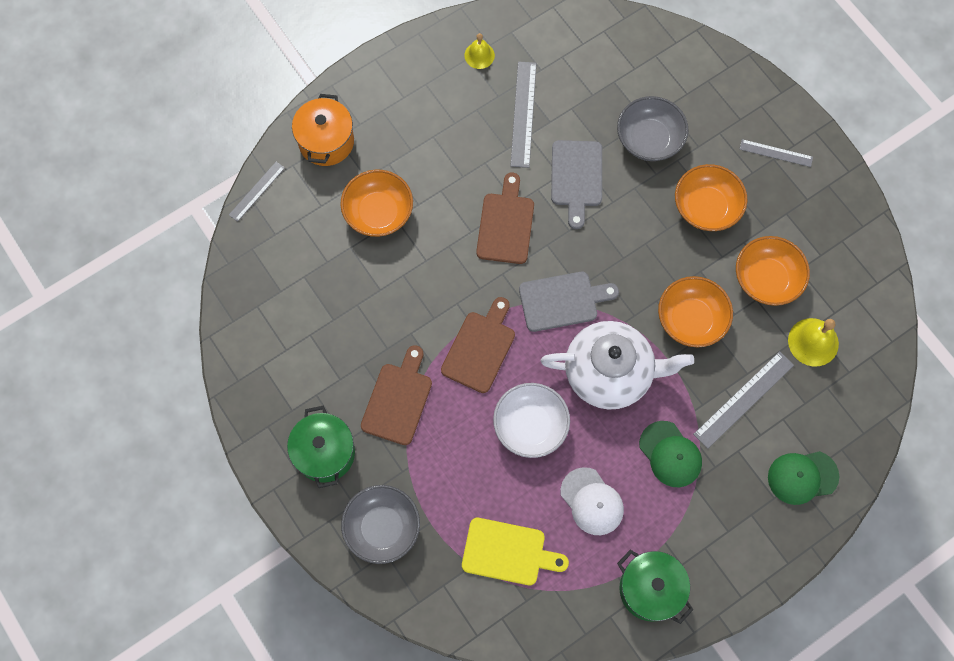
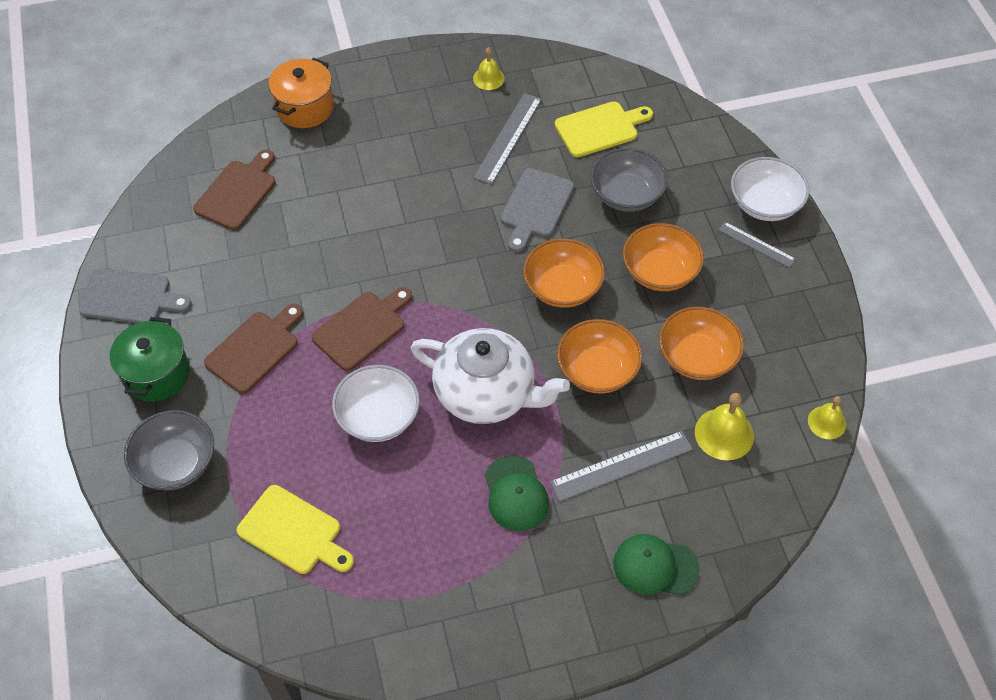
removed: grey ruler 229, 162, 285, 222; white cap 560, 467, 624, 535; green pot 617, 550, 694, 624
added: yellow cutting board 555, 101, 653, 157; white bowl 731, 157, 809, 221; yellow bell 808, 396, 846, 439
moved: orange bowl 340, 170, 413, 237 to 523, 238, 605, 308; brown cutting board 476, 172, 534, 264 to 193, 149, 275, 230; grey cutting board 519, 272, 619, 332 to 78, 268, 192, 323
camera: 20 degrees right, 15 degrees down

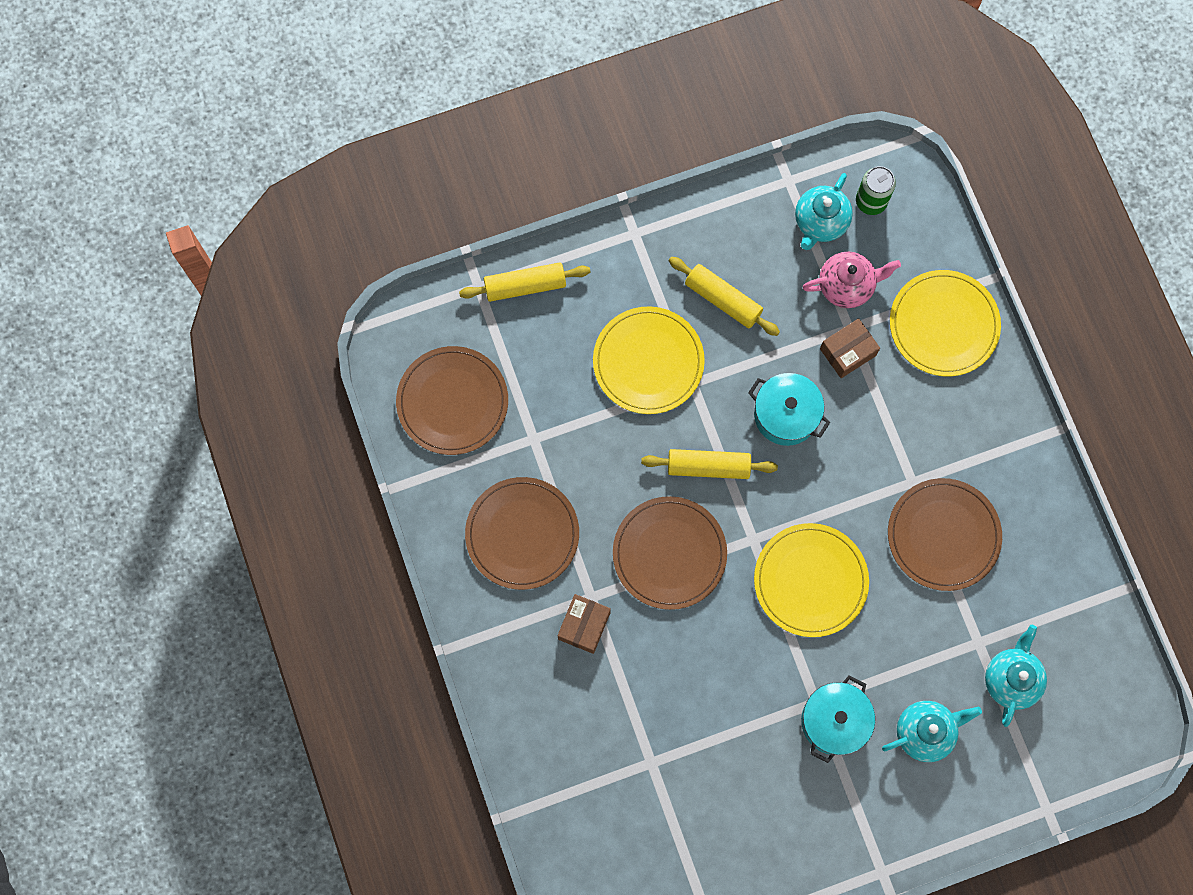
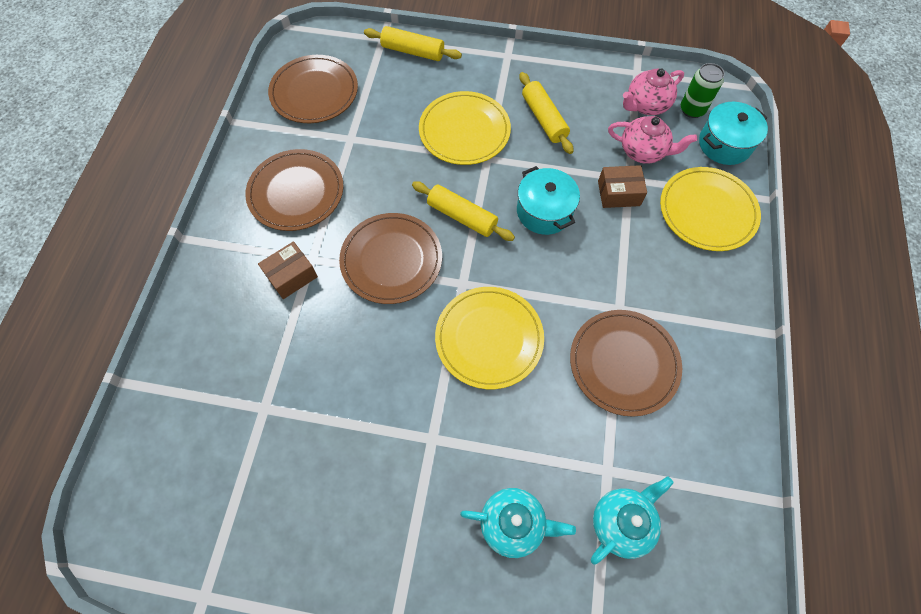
moved: turquoise pot 801, 675, 875, 763 to 699, 102, 768, 165
recoloured: turquoise teapot 795, 173, 853, 250 to pink teapot 623, 69, 684, 115
camera: 30 degrees right, 10 degrees down

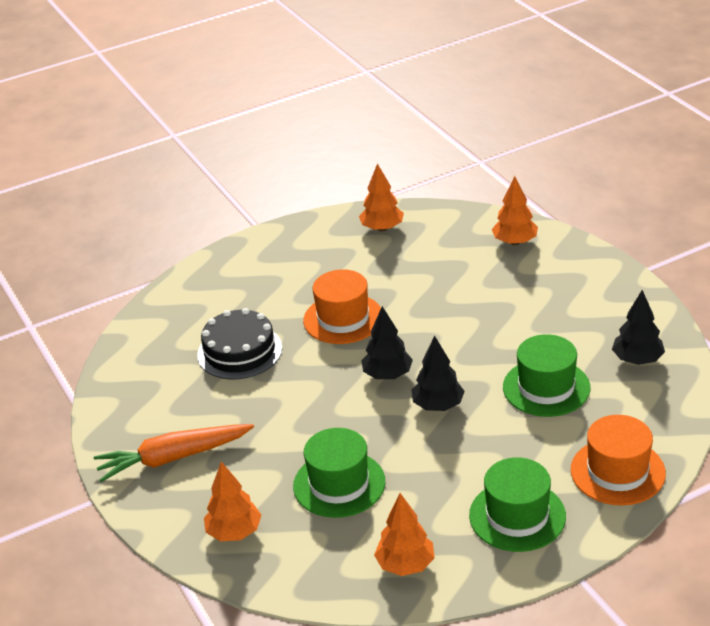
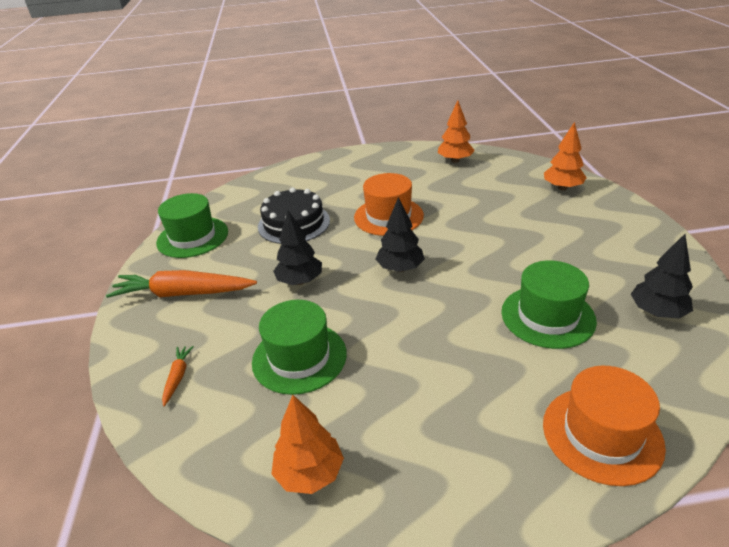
moved: black tree 412, 336, 465, 411 to 273, 211, 322, 285; green hat 469, 457, 566, 552 to 156, 193, 228, 258
replaced: orange tree 204, 462, 261, 541 to orange carrot 162, 346, 194, 406
camera: 20 degrees right, 0 degrees up

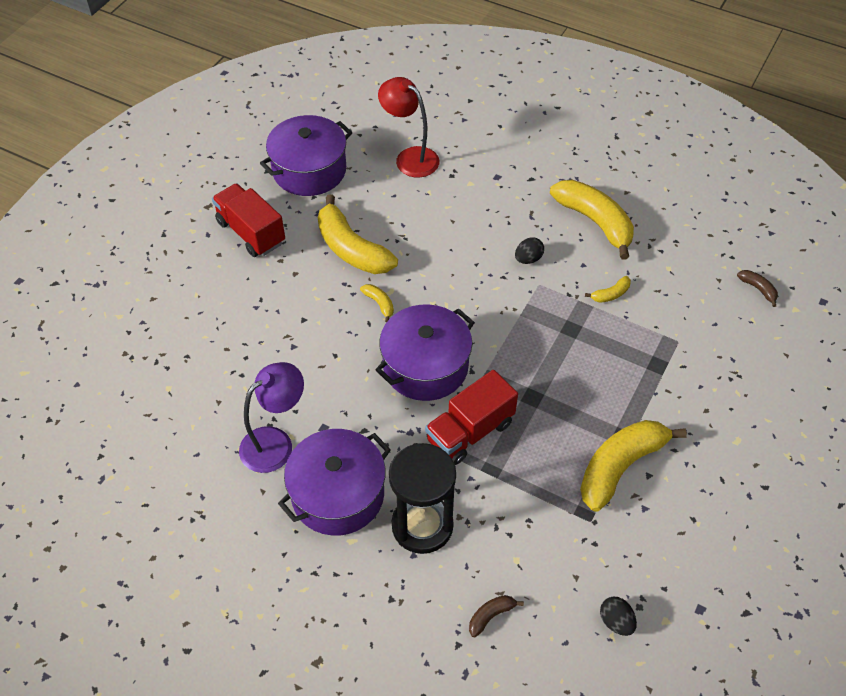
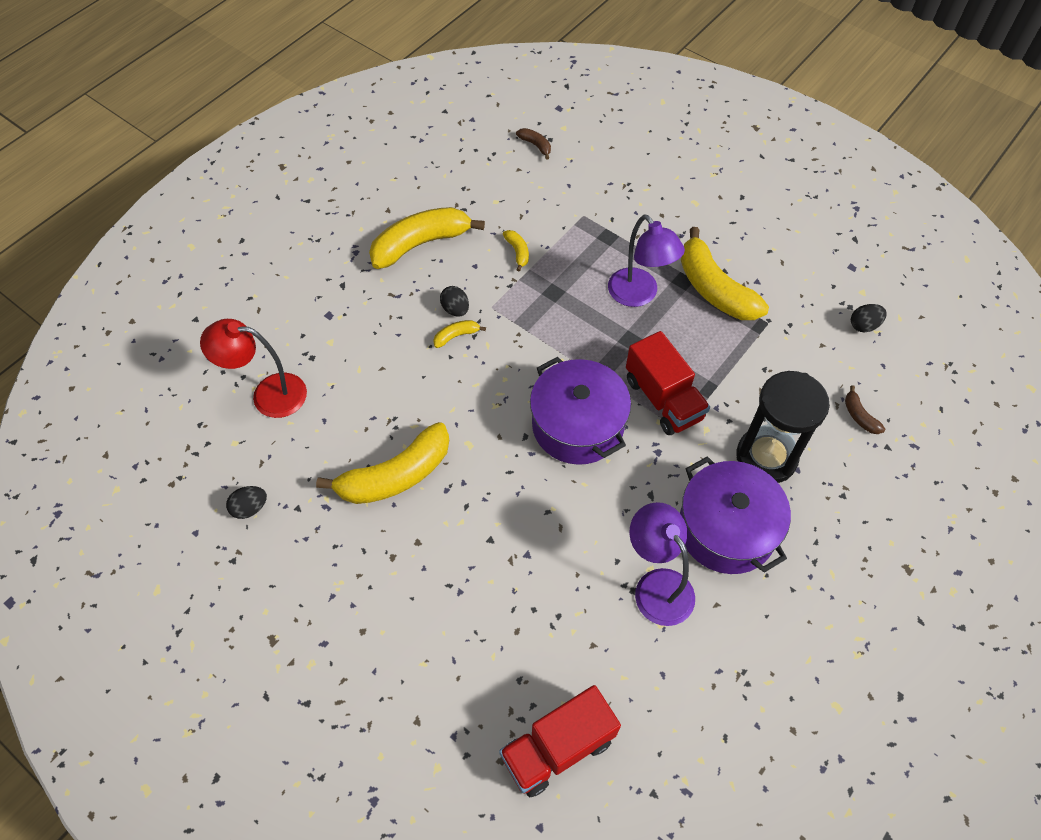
added: purple lamp 608, 215, 685, 307
moved: red truck 212, 183, 285, 257 to 499, 685, 621, 797; yellow banana 360, 284, 394, 323 to 433, 320, 486, 348
replaced: purple pot 260, 115, 352, 196 to black egg 226, 486, 267, 519
turned: red lamp 378, 77, 439, 178 = 200, 319, 307, 418 45 degrees clockwise; brown banana 737, 270, 778, 307 = 516, 128, 551, 160 75 degrees clockwise
camera: 80 degrees left, 5 degrees up

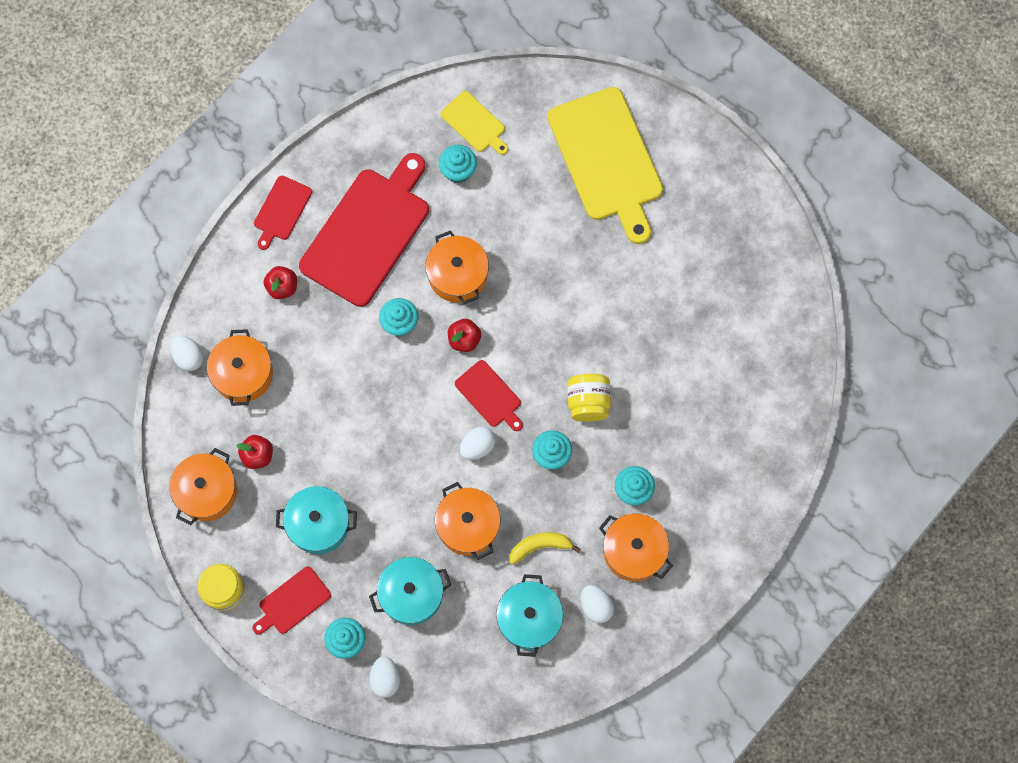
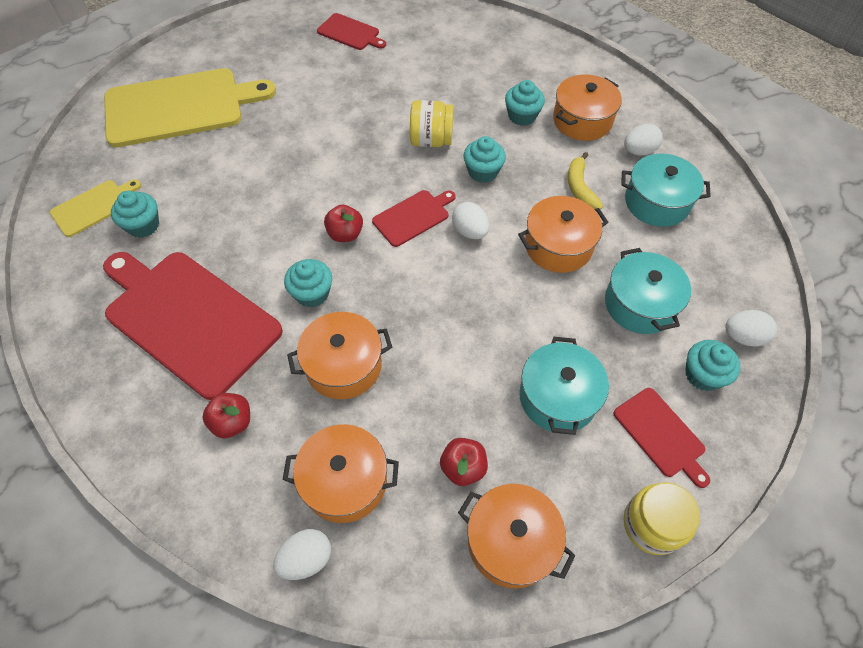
moved: red cutting board 254, 176, 312, 250 to 317, 13, 386, 50; orange pot 425, 231, 489, 304 to 287, 312, 392, 399
camera: 85 degrees left, 15 degrees down

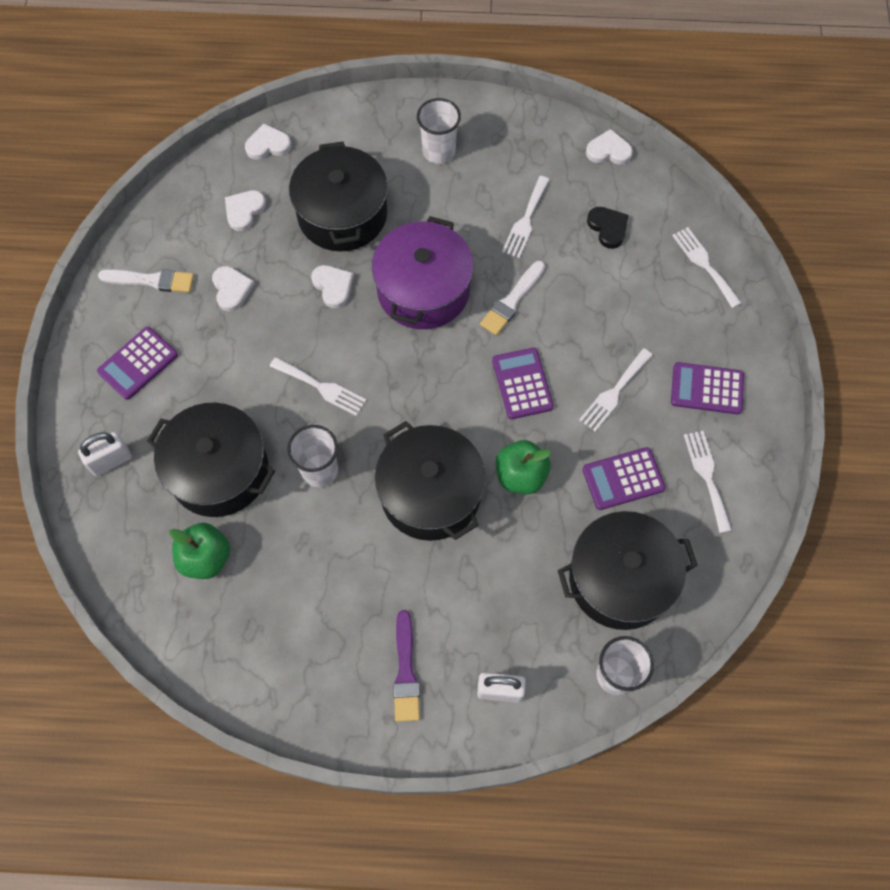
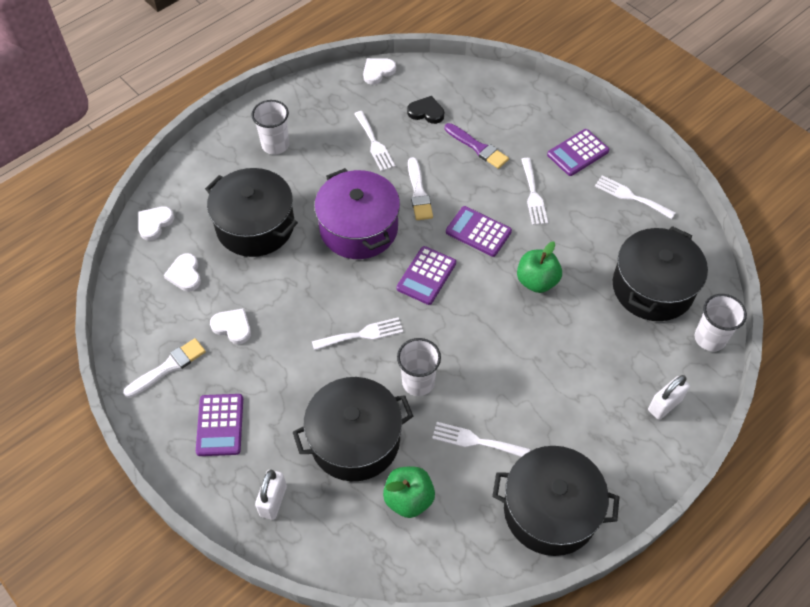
removed: white heart 311, 265, 354, 308
moved: white fork 672, 227, 741, 308 to 432, 422, 530, 457; black pot 375, 421, 485, 541 to 492, 446, 619, 556; purple calculator 582, 447, 666, 510 to 397, 246, 456, 305; purple brush 393, 610, 420, 722 to 445, 123, 509, 169
camera: 45 degrees left, 10 degrees down

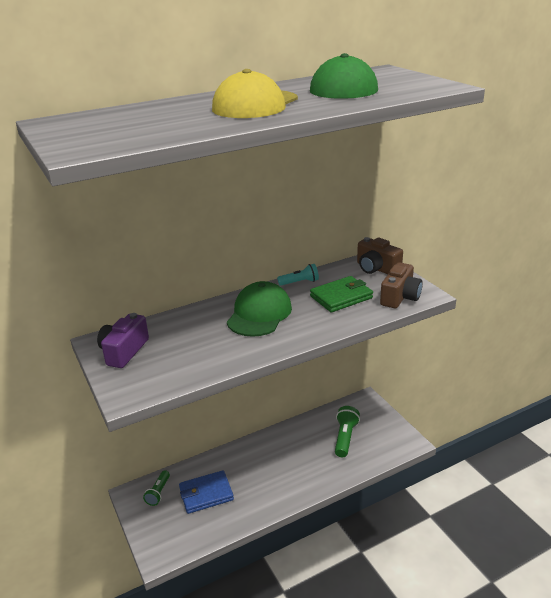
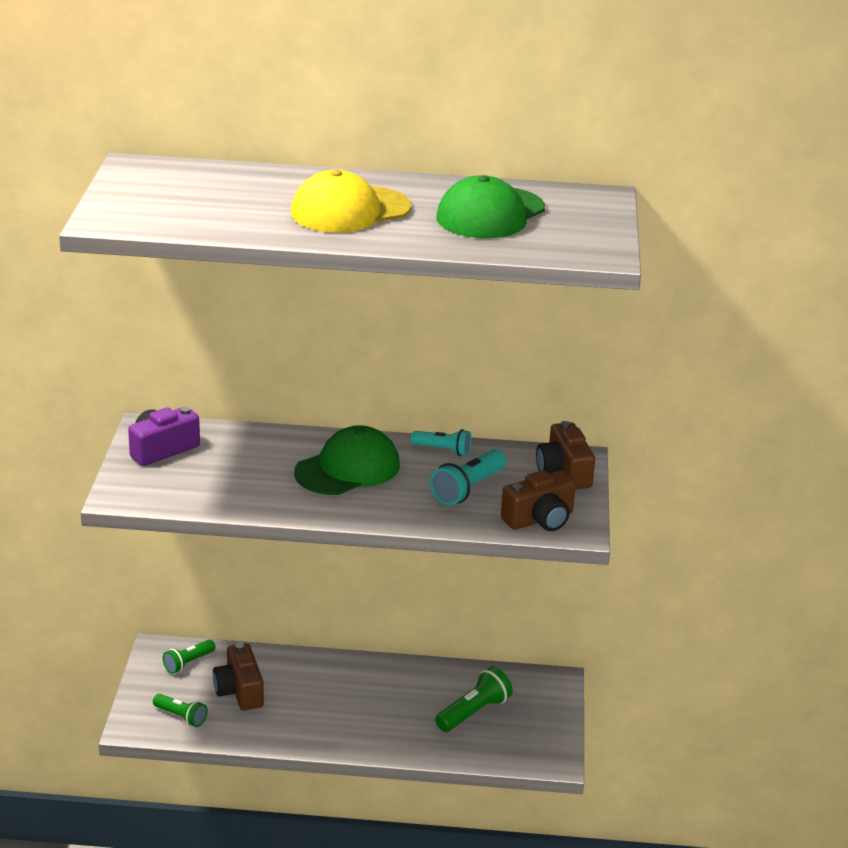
added: green flashlight 153, 694, 207, 727
replaced: green wallet 310, 276, 373, 312 to turquoise flashlight 430, 449, 506, 506; blue wallet 179, 470, 234, 514 to brown camera 213, 643, 264, 710
camera: 30 degrees right, 0 degrees up

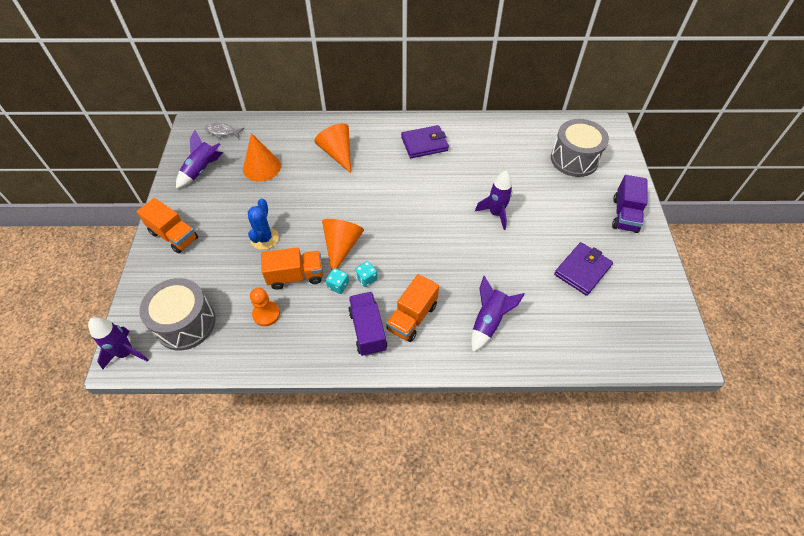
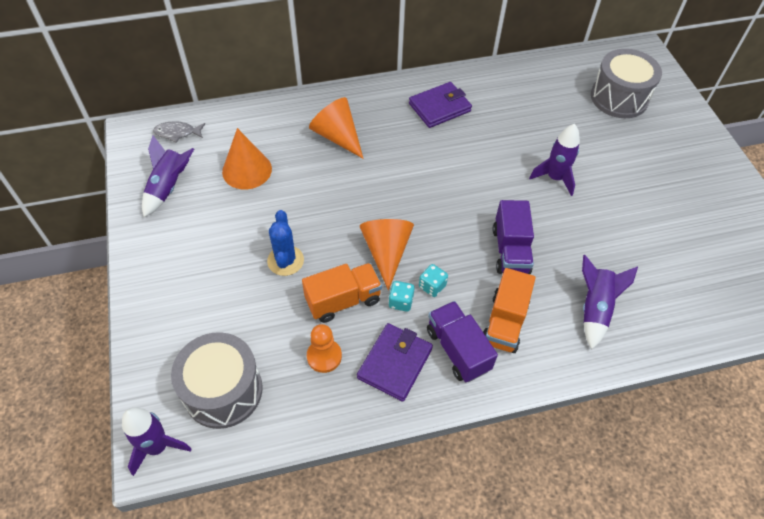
removed: orange truck 137, 198, 198, 254
moved: purple truck 612, 175, 648, 233 to 493, 200, 534, 274; purple wallet 554, 242, 613, 296 to 357, 323, 433, 402
camera: 15 degrees left, 0 degrees up

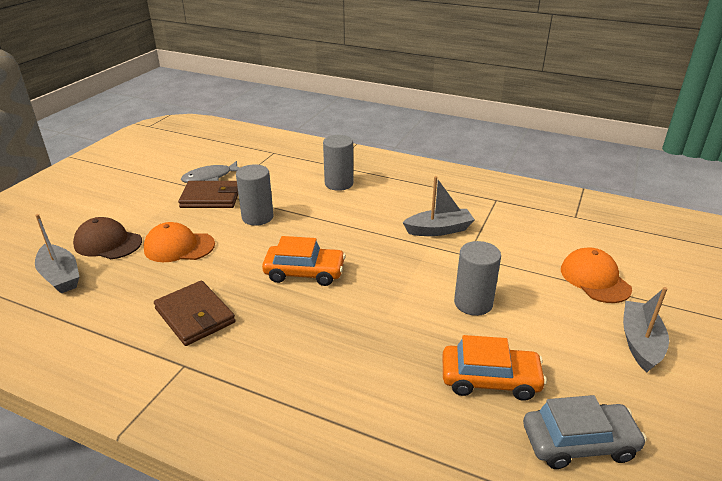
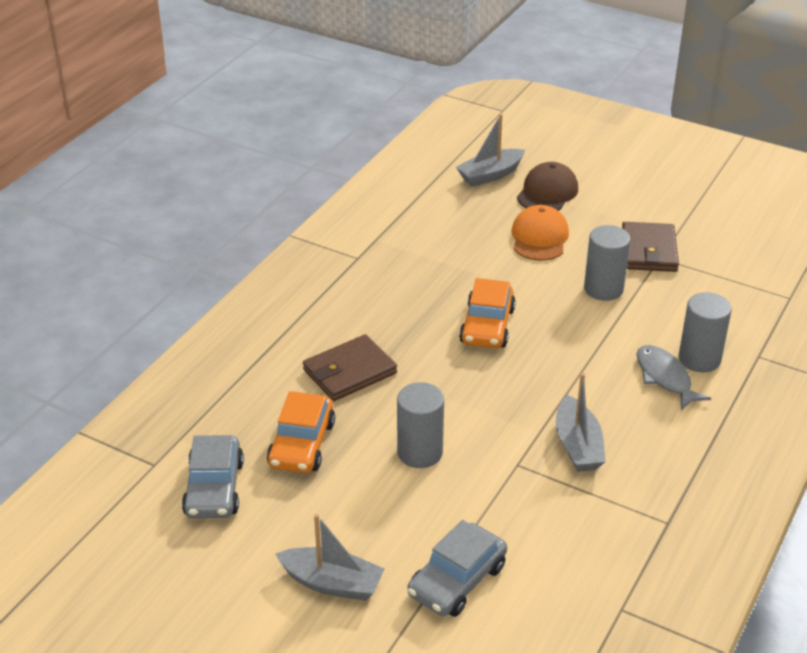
moved: grey fish 181, 161, 240, 183 to 637, 345, 711, 410; brown wallet 154, 280, 235, 346 to 303, 334, 397, 401
replaced: orange cap 561, 248, 632, 303 to grey car 407, 520, 507, 617
camera: 95 degrees right, 5 degrees up

